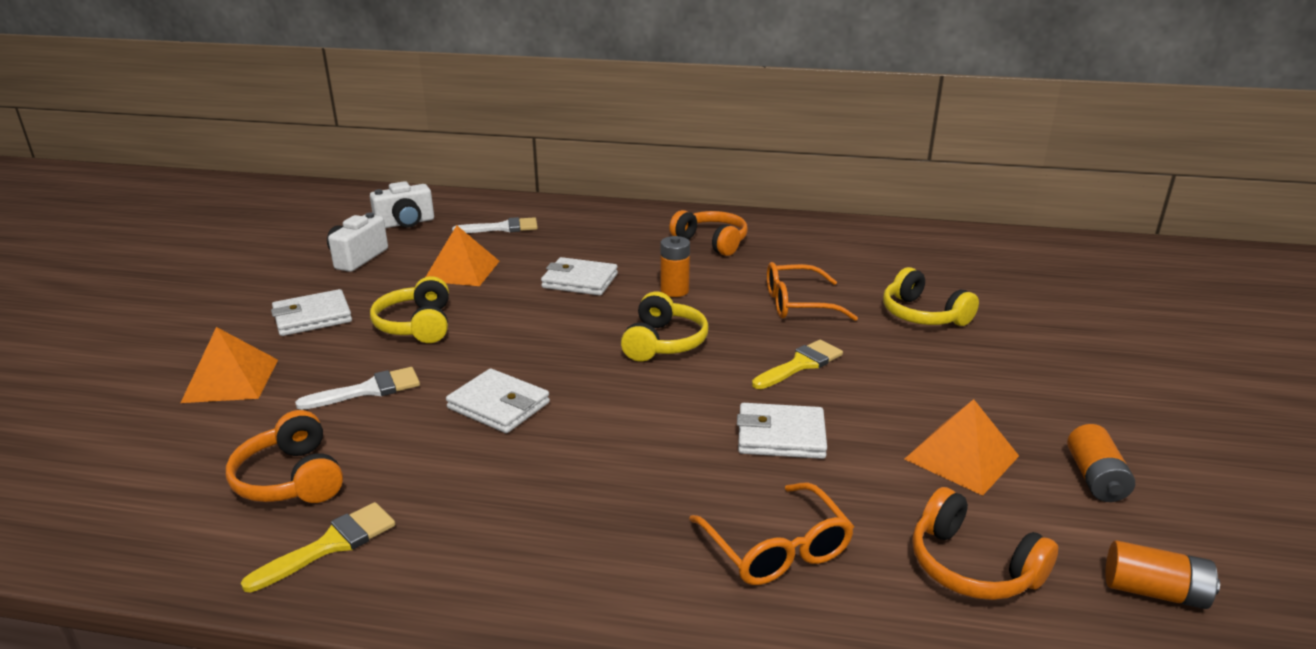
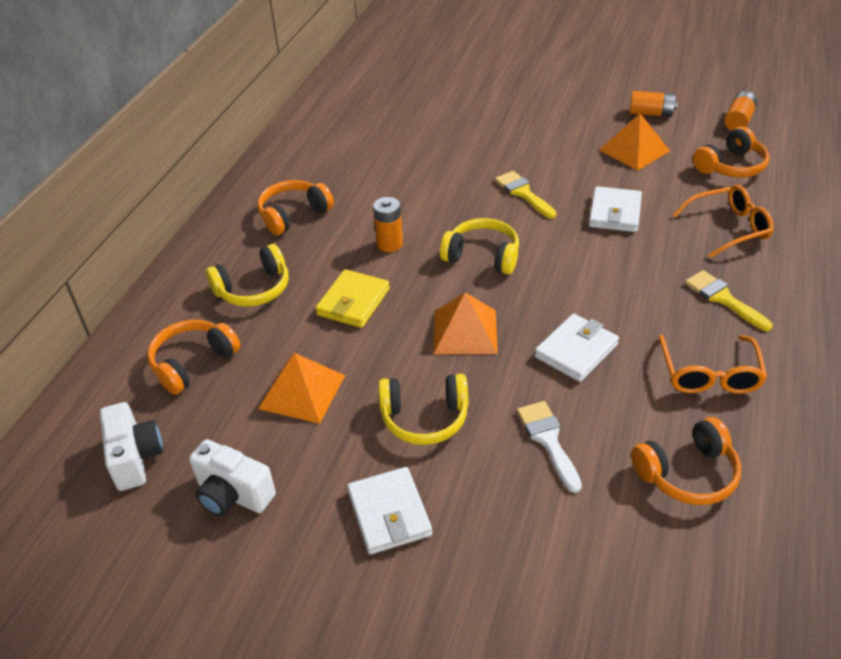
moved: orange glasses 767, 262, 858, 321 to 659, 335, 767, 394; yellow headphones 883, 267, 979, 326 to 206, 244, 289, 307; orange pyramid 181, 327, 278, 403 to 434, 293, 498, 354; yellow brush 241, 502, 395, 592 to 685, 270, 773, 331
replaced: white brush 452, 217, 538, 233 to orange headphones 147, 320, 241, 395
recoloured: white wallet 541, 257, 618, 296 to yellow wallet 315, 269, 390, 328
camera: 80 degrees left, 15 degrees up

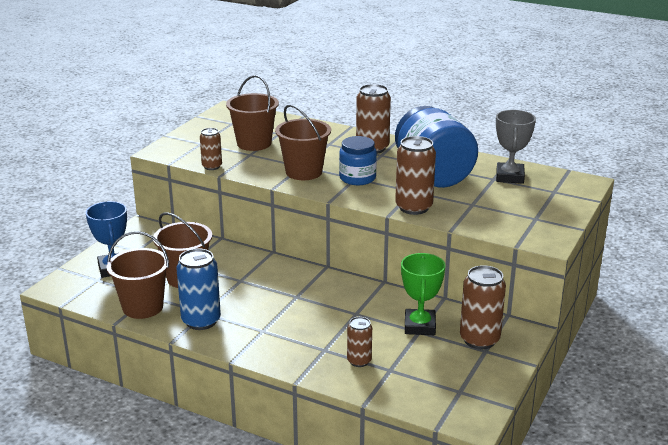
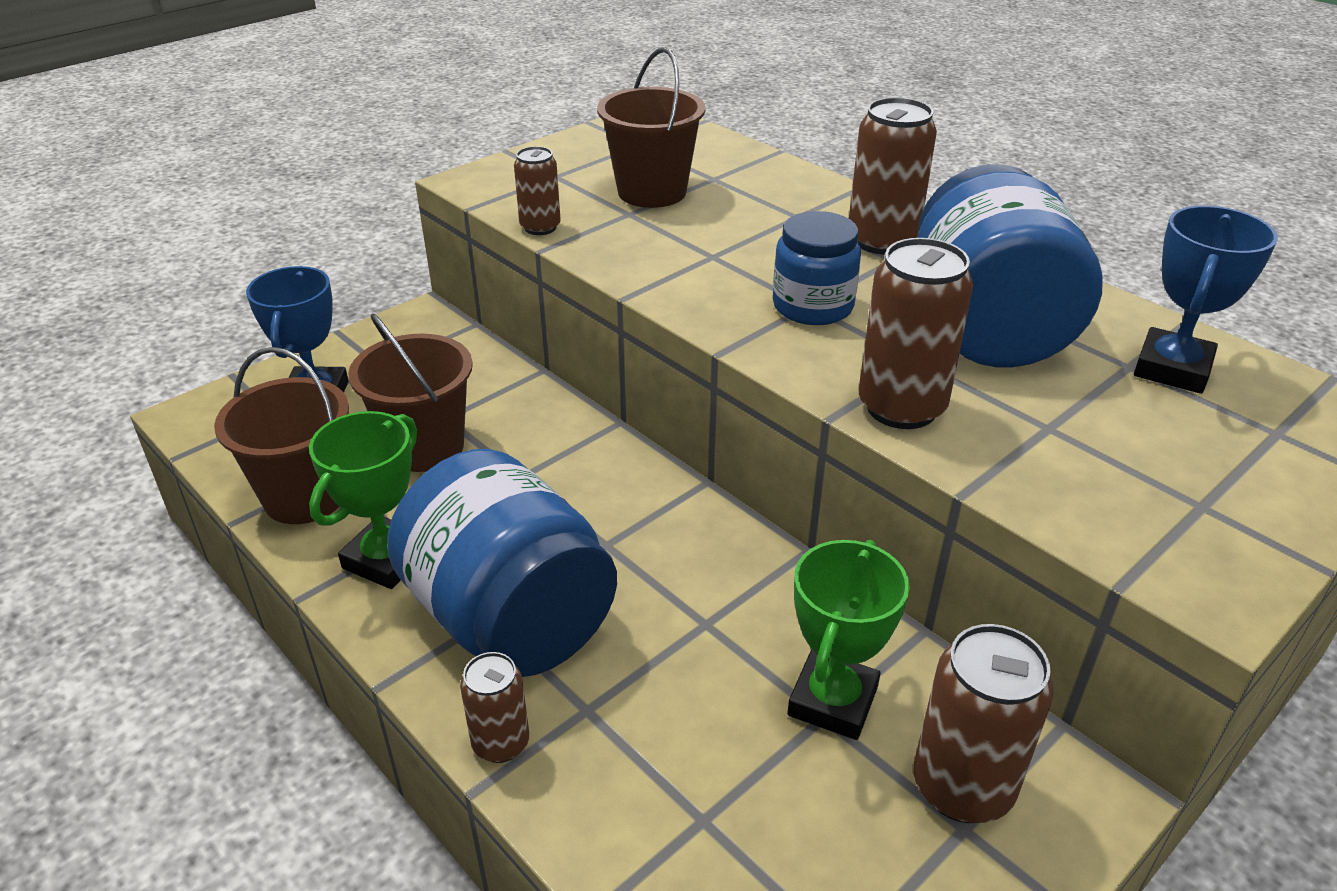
removed: brown bucket 275, 104, 331, 180
added: blue jar 387, 449, 617, 677
moved: brown can 347, 317, 372, 367 to 460, 652, 529, 763
replaced: blue can 176, 248, 221, 330 to green trophy 309, 411, 417, 589
recoloured: grey trophy 496, 110, 536, 184 to blue trophy 1134, 205, 1278, 394
camera: 20 degrees right, 10 degrees up

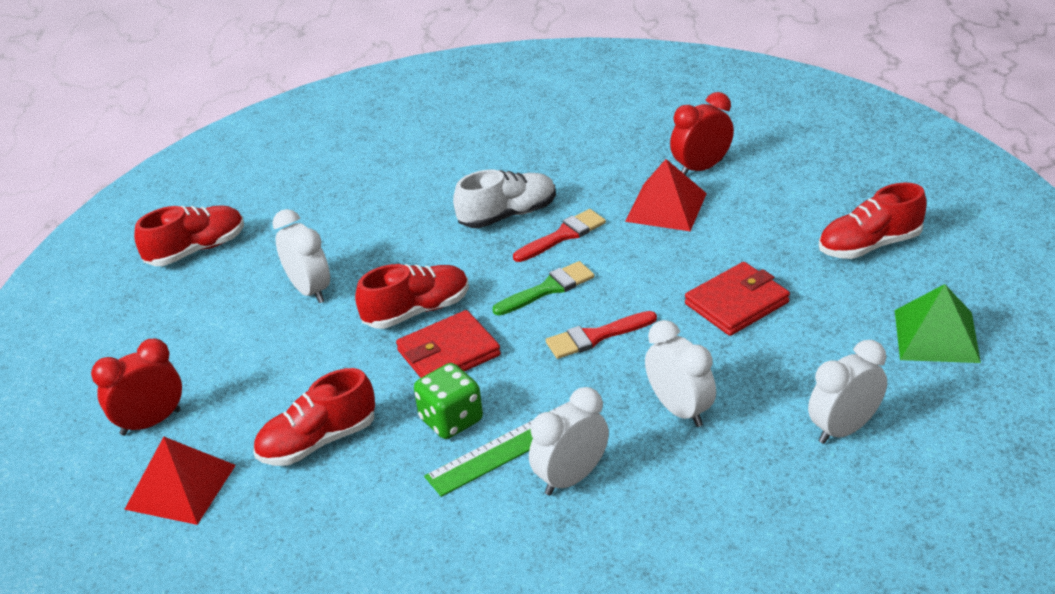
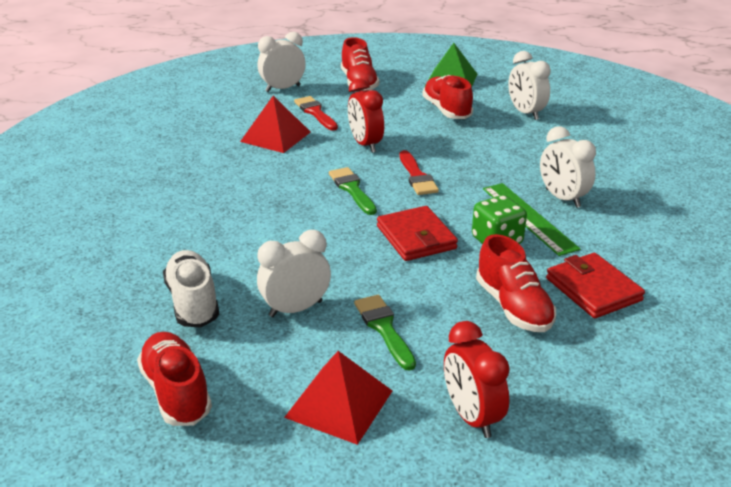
added: green brush 354, 295, 416, 371
moved: red clock 670, 92, 734, 175 to 348, 78, 384, 153; white shoe 453, 170, 556, 228 to 163, 250, 219, 328; red brush 513, 209, 606, 262 to 294, 96, 338, 131; red wallet 685, 262, 790, 336 to 546, 253, 645, 318; red shoe 355, 264, 469, 329 to 422, 75, 473, 119; white clock 645, 320, 716, 427 to 258, 32, 306, 92; red pyramid 124, 437, 236, 525 to 284, 351, 392, 445
camera: 85 degrees left, 5 degrees down

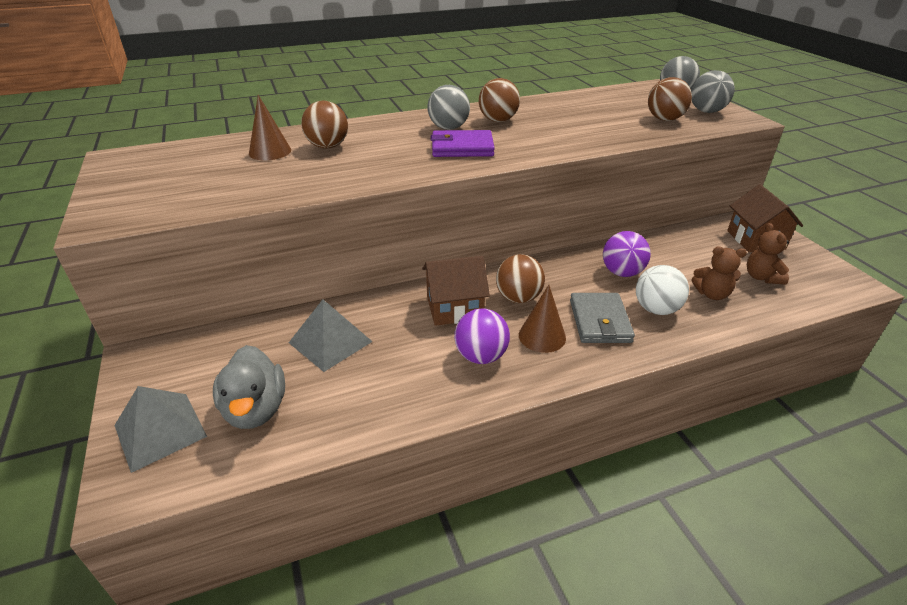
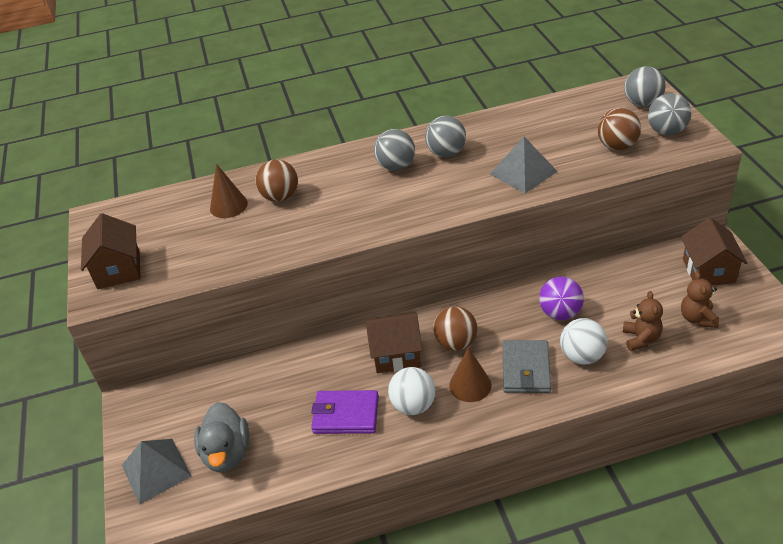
added: brown house 81, 213, 141, 289
moved: purple wallet 431, 130, 495, 157 to 311, 390, 379, 434; grey pyramid 289, 299, 373, 372 to 490, 137, 558, 194
recoloured: brown ball 479, 78, 520, 122 to grey ball 425, 116, 466, 157; purple ball 454, 309, 510, 364 to white ball 388, 367, 436, 415
turned: brown teddy bear 691, 247, 747, 300 = 623, 291, 663, 351 105 degrees counterclockwise
camera: 10 degrees right, 5 degrees up

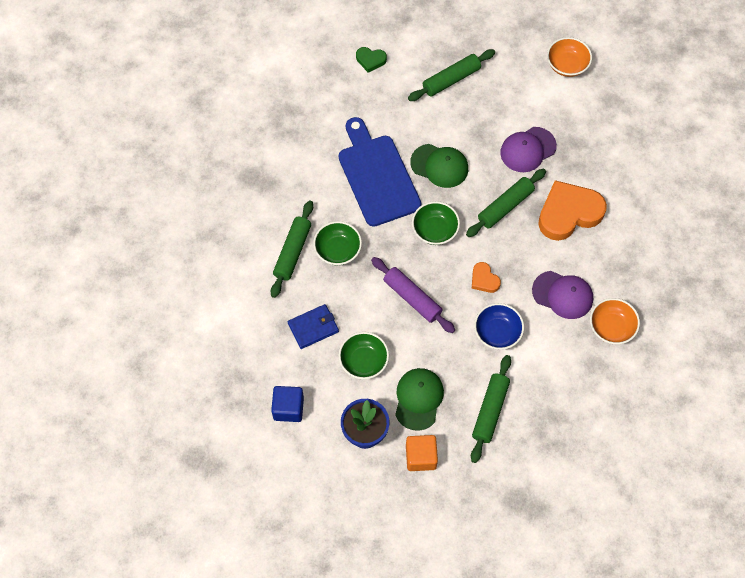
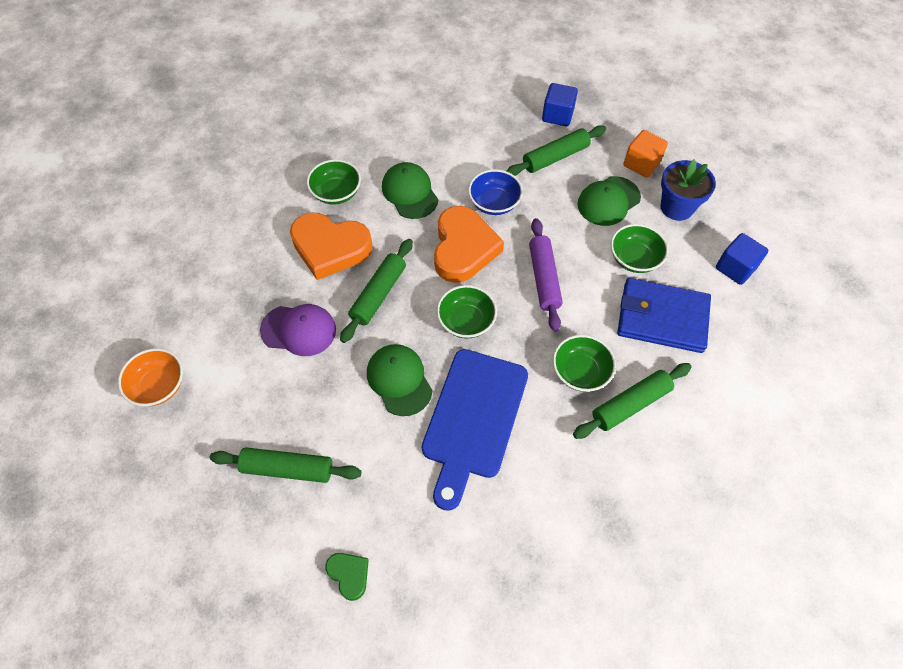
removed: orange bowl 590, 298, 640, 345
added: blue cube 542, 83, 578, 126; green bowl 307, 159, 361, 205
recoloured: purple cap 532, 271, 593, 319 to green cap 382, 162, 438, 219
turned: green rolling pin 466, 169, 546, 237 = 340, 239, 413, 343 60 degrees counterclockwise
resized: orange heart 472, 262, 501, 293 = 434, 206, 504, 283 x2.12; blue wallet 288, 304, 339, 349 = 617, 278, 711, 353 x1.67
camera: 140 degrees left, 5 degrees down

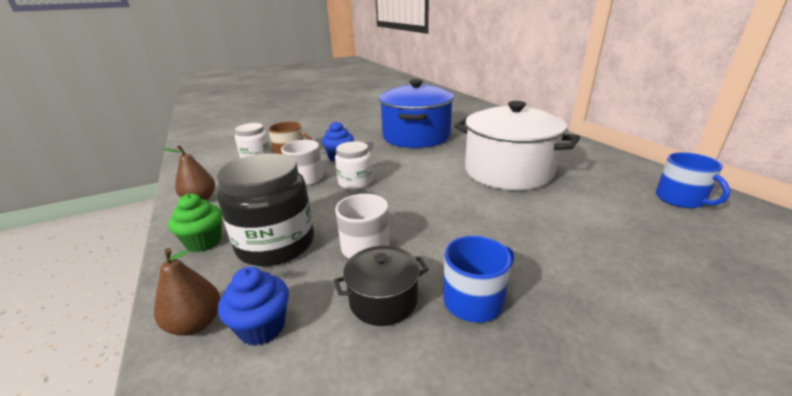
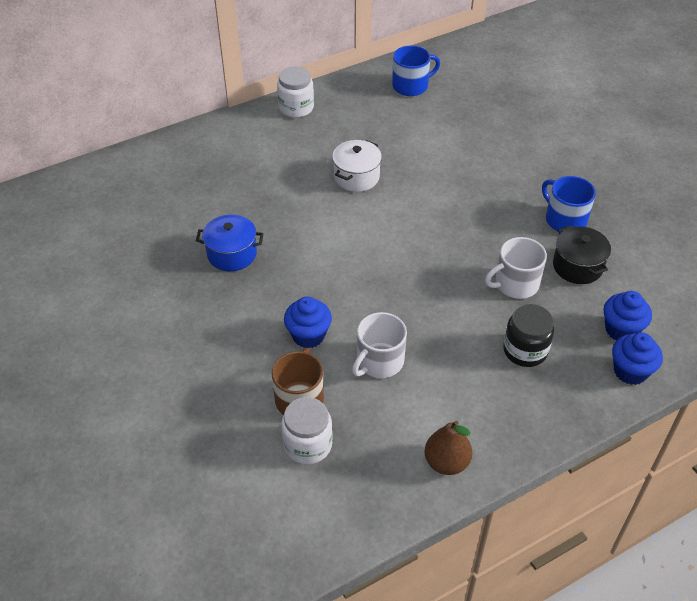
removed: green cupcake 168, 194, 222, 252
moved: white jar 335, 141, 373, 190 to 277, 66, 314, 118
replaced: brown pear 154, 248, 220, 336 to blue cupcake 612, 332, 663, 385
resized: blue pot 378, 79, 454, 148 = 196, 214, 264, 271 x0.48; white pot 454, 101, 580, 190 = 332, 140, 382, 192 x0.48; black jar 217, 153, 314, 266 = 503, 304, 554, 367 x0.59
camera: 95 degrees left, 20 degrees up

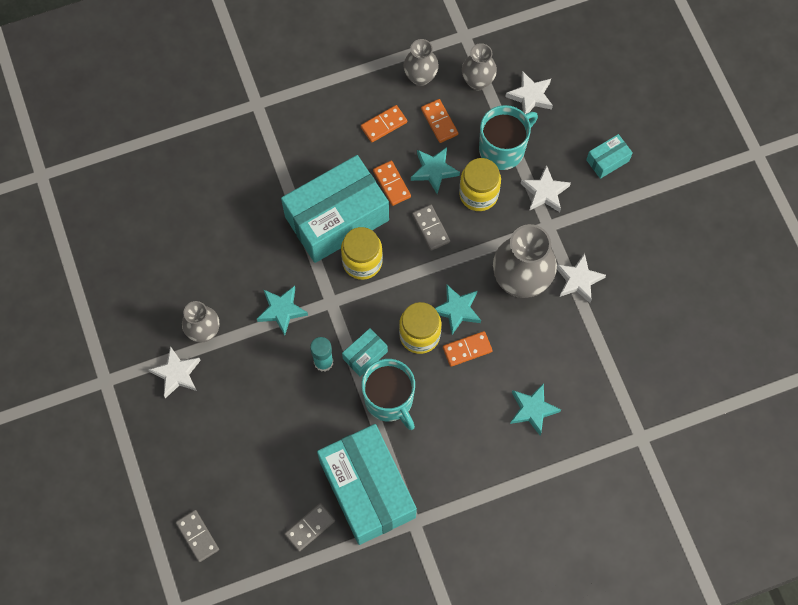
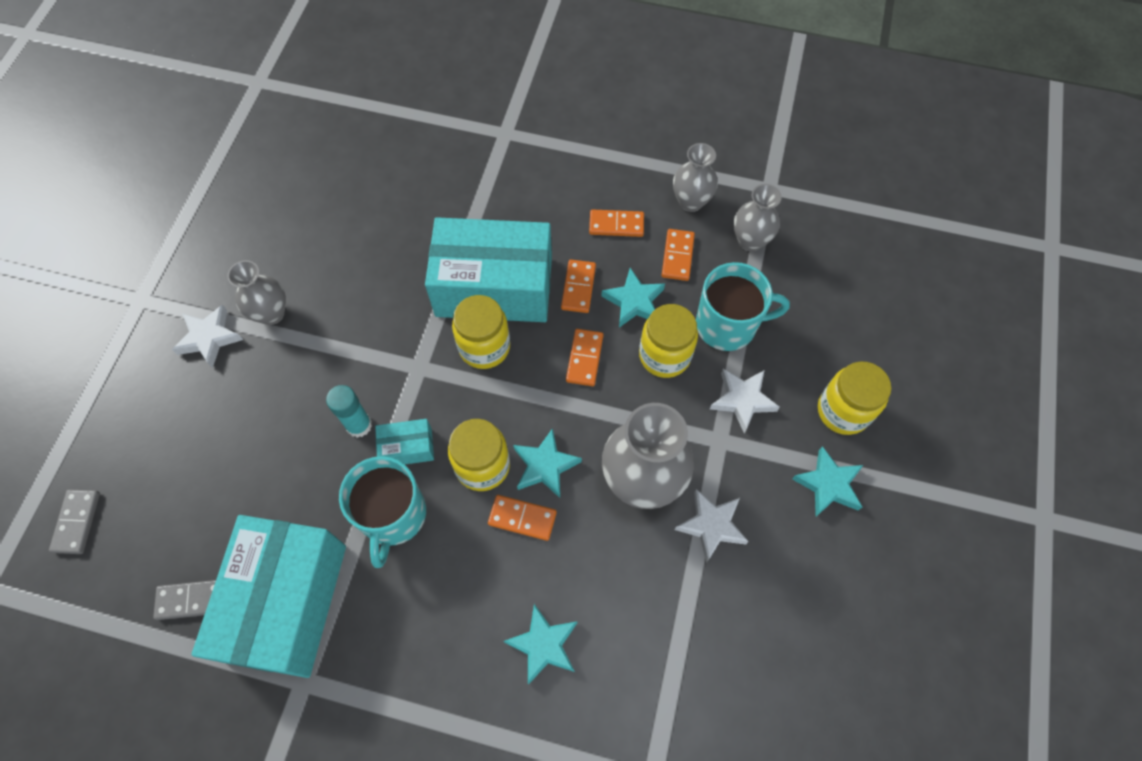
removed: white star 505, 71, 553, 114
moved: turquoise star 257, 286, 308, 336 to 792, 446, 863, 516
replaced: turquoise box 586, 134, 633, 179 to yellow jar 818, 362, 891, 435
recoloured: grey domino 412, 205, 450, 251 to orange domino 566, 329, 603, 386
camera: 35 degrees right, 5 degrees down

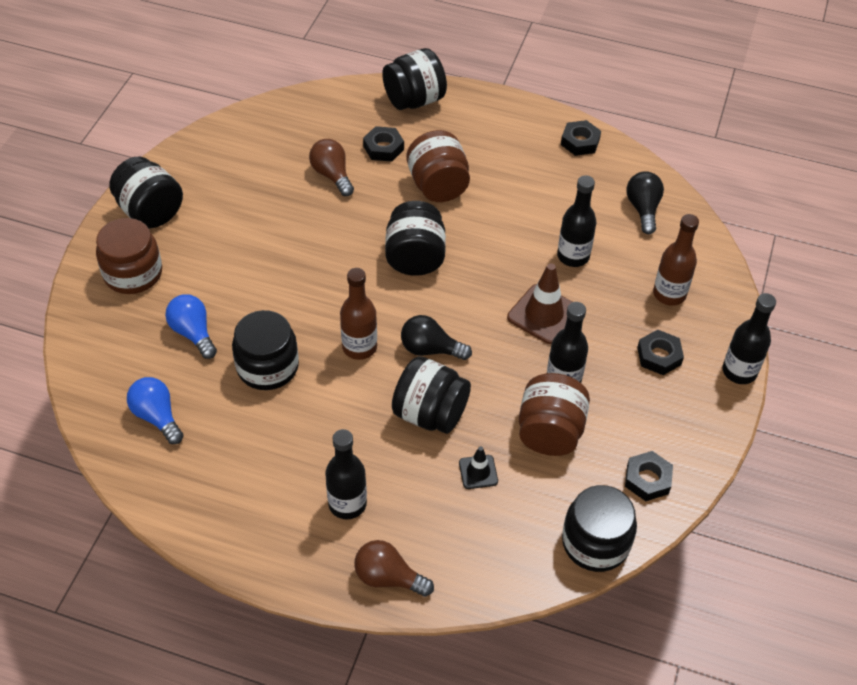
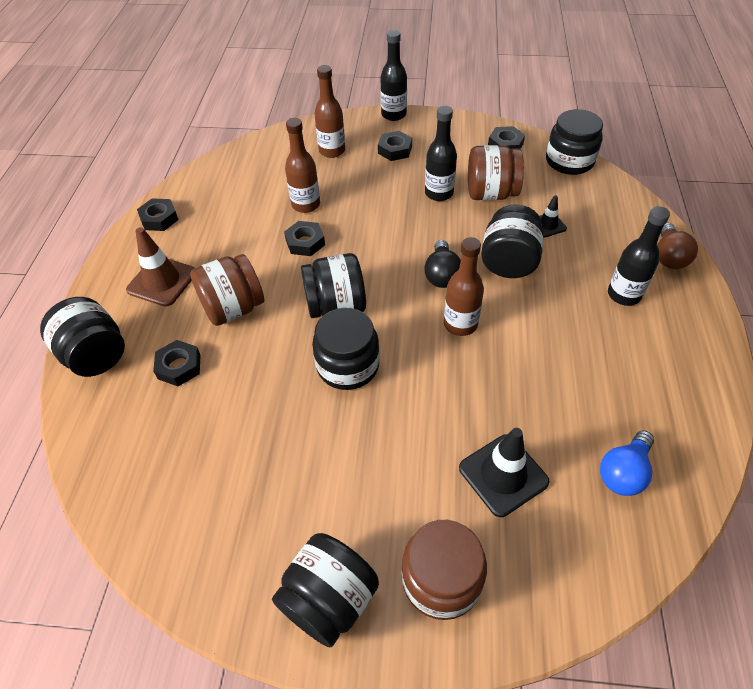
removed: brown light bulb 309, 139, 354, 196; black light bulb 626, 171, 664, 234
added: black nut 284, 221, 325, 256
moved: brown traffic cone 507, 263, 572, 344 to 126, 227, 195, 307; black jar 232, 310, 299, 390 to 312, 308, 380, 390
replaced: blue light bulb 165, 294, 217, 359 to black traffic cone 459, 428, 549, 517
recoloured: black bottle 557, 175, 596, 267 to brown bottle 285, 118, 320, 213
camera: 100 degrees left, 0 degrees up

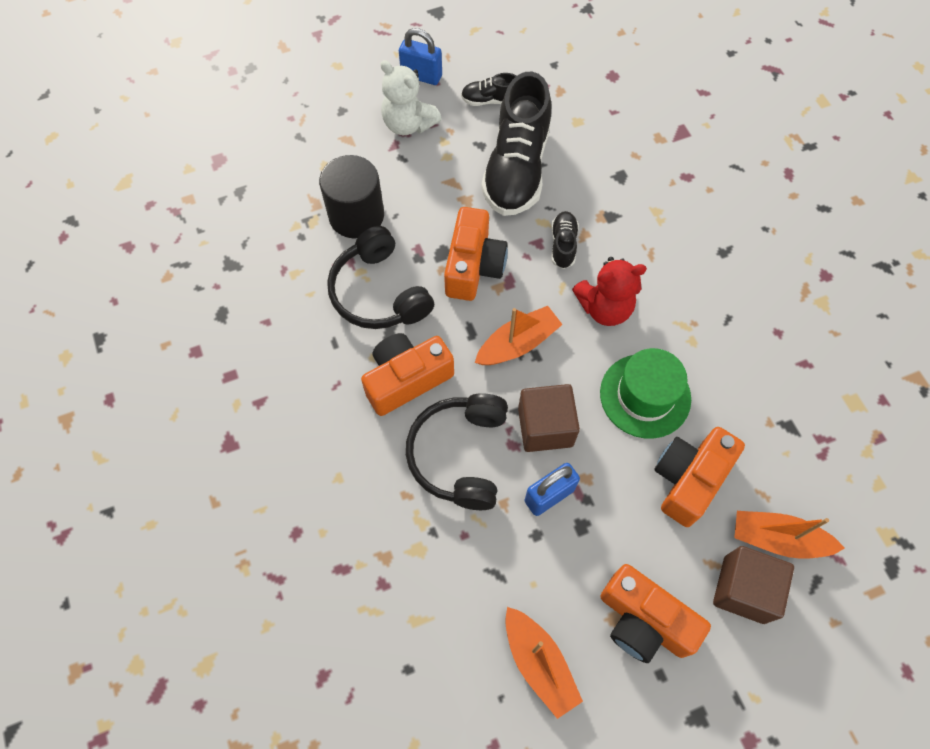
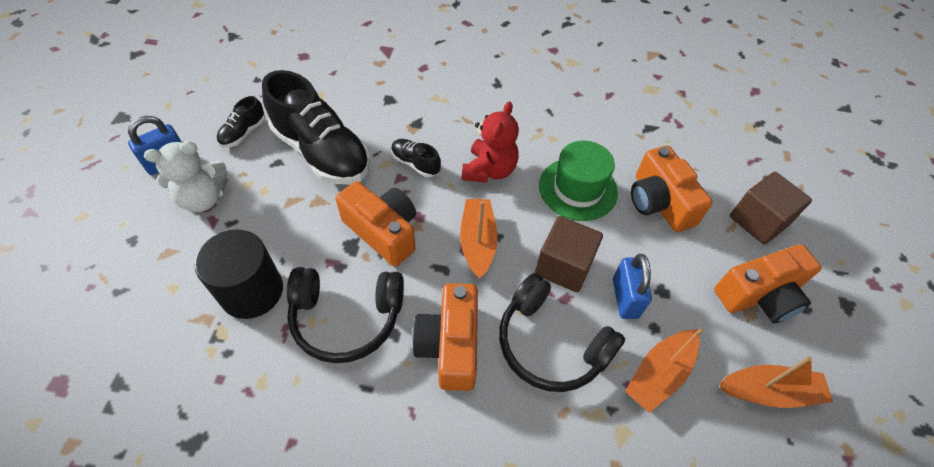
moved: orange boat 734, 511, 844, 559 to 625, 328, 704, 413
camera: 60 degrees left, 10 degrees down

